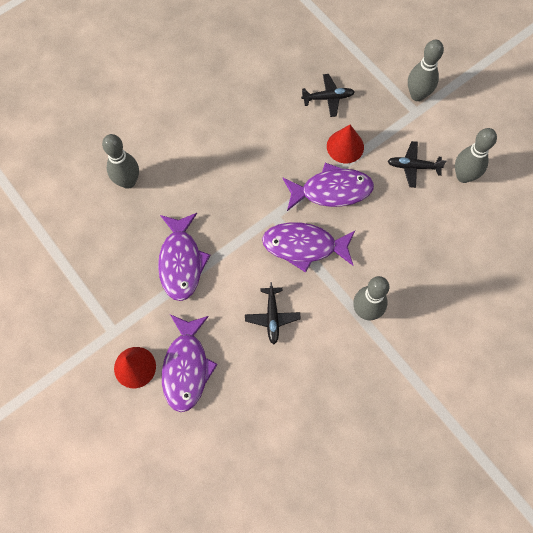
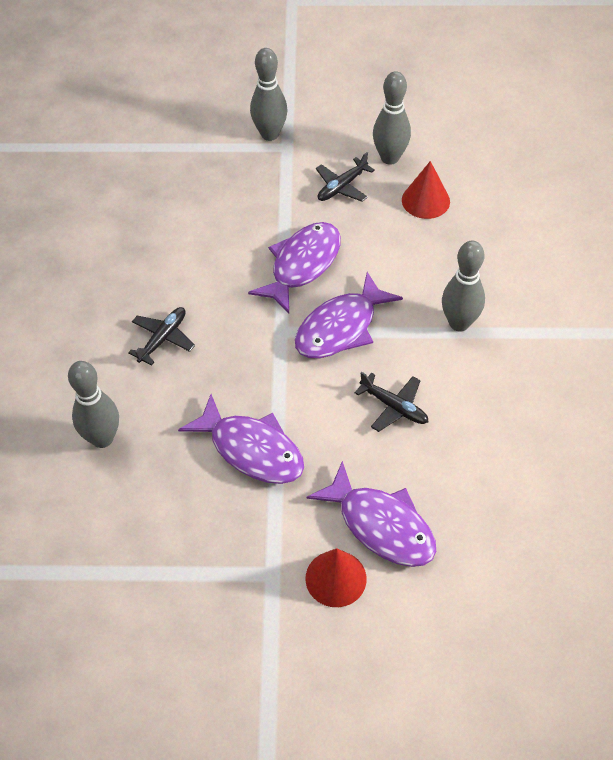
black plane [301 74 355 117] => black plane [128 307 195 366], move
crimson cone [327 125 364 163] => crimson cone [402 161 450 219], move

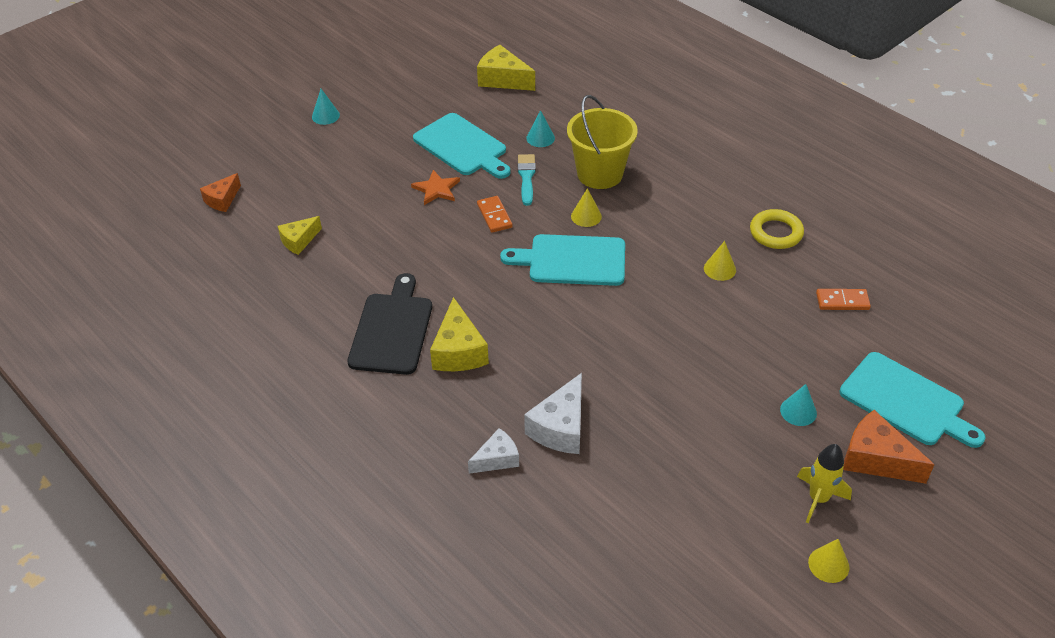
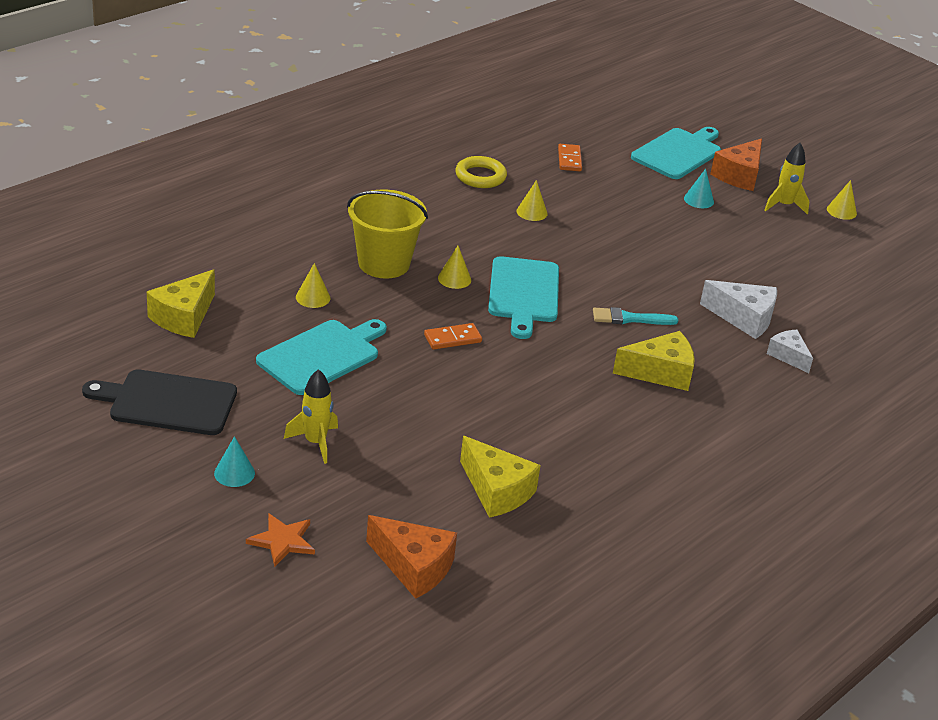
nothing => golden rocket [284 369 338 464]
black cutting board [347 273 432 375] => black cutting board [82 369 237 435], move
bright orange star [411 170 460 205] => bright orange star [246 513 315 567], move
aqua paintbrush [518 154 536 206] => aqua paintbrush [593 307 678 325], move
aqua cone [526 110 555 147] => golden cone [296 263 330 308]
bright orange cheese wedge [200 173 241 212] => bright orange cheese wedge [366 515 457 599], x1.58
golden cheese wedge [278 216 322 255] => golden cheese wedge [460 436 541 518], x1.58

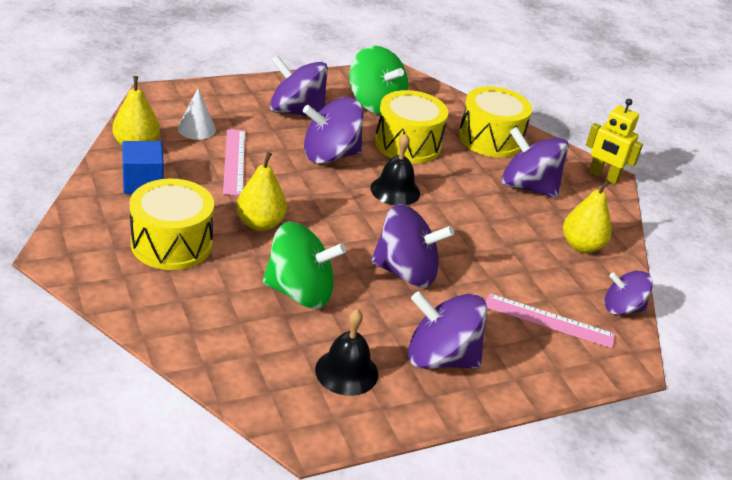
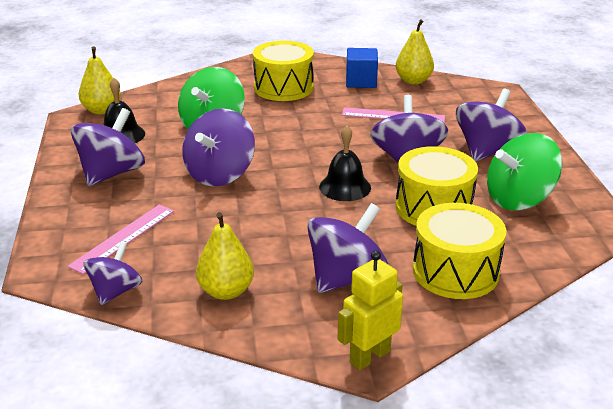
snow-white cone [178 88 216 140] => nothing
golden pear fruit [236 152 287 231] => golden pear fruit [79 46 121 115], move

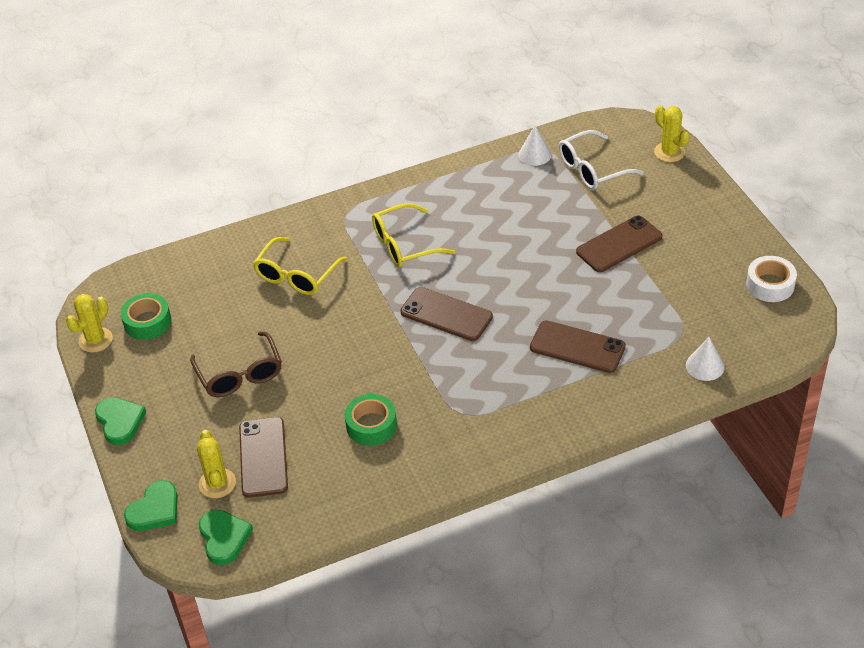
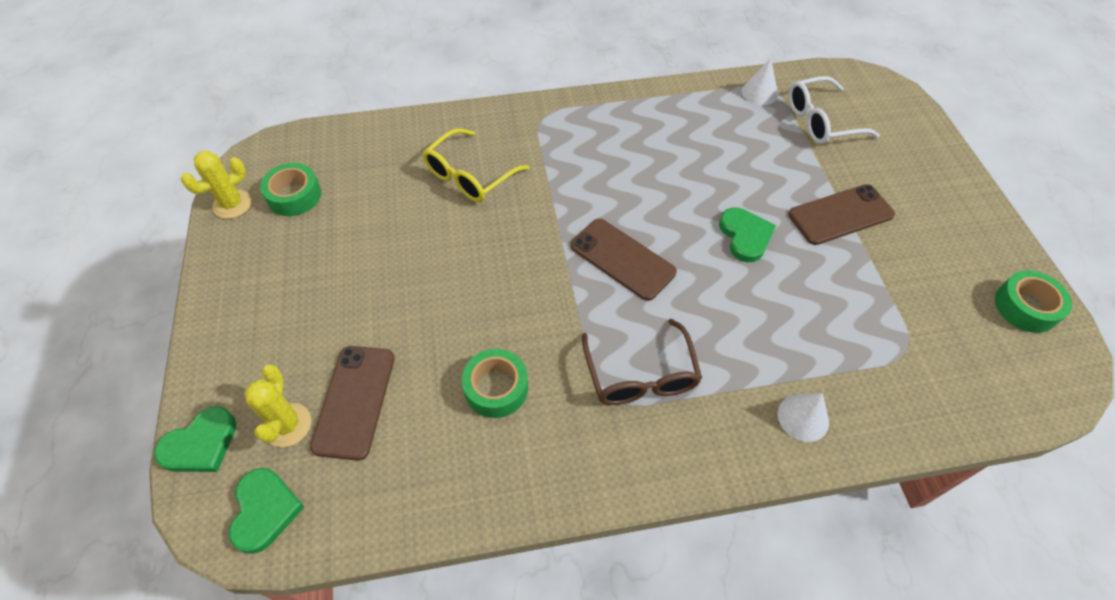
golden eyeglasses [372 203 456 268] => nothing
russet mobile phone [530 320 626 373] => nothing
golden prickly plant [654 105 690 162] => nothing
leaf-green heart [95 397 146 445] => leaf-green heart [719 207 776 262], move
russet eyeglasses [190 332 282 397] => russet eyeglasses [582 319 702 405], move
snow-white cone [686 337 725 381] => snow-white cone [778 393 829 442], move
snow-white sticky tape [746 256 797 302] => leaf-green sticky tape [995 270 1072 333]

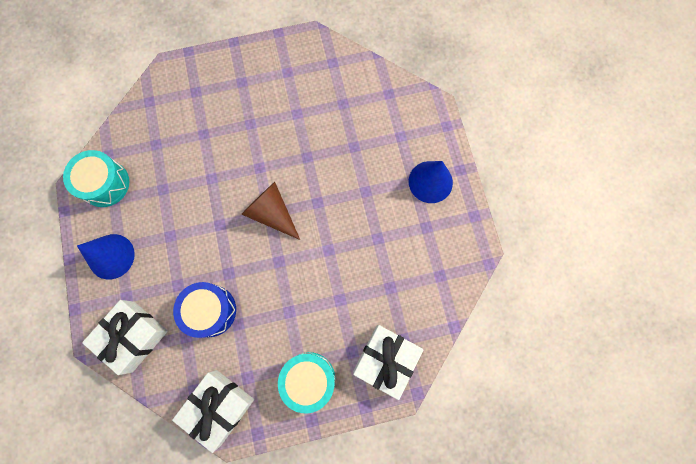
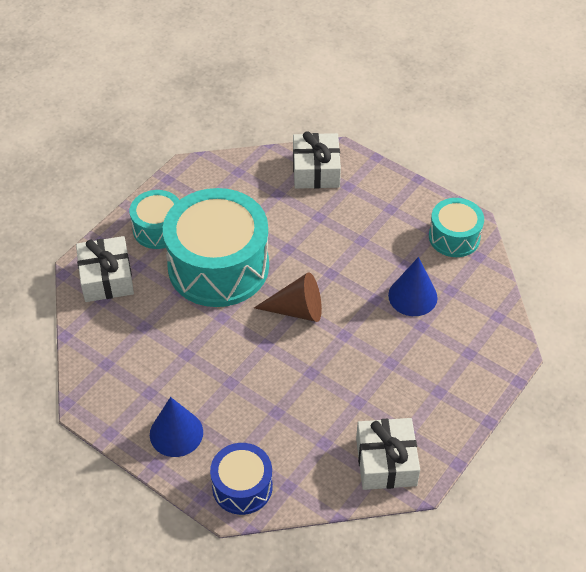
nothing => aqua snare drum [163 188 269 307]
cobalt cone [77 234 135 279] => cobalt cone [388 257 438 316], move
snow-white gift [172 370 254 453] => snow-white gift [356 418 420 490], move
cobalt snare drum [173 282 236 338] => cobalt snare drum [210 443 273 515], move

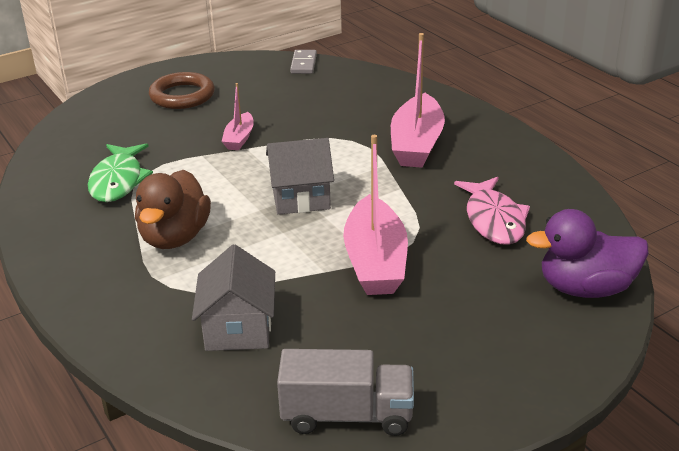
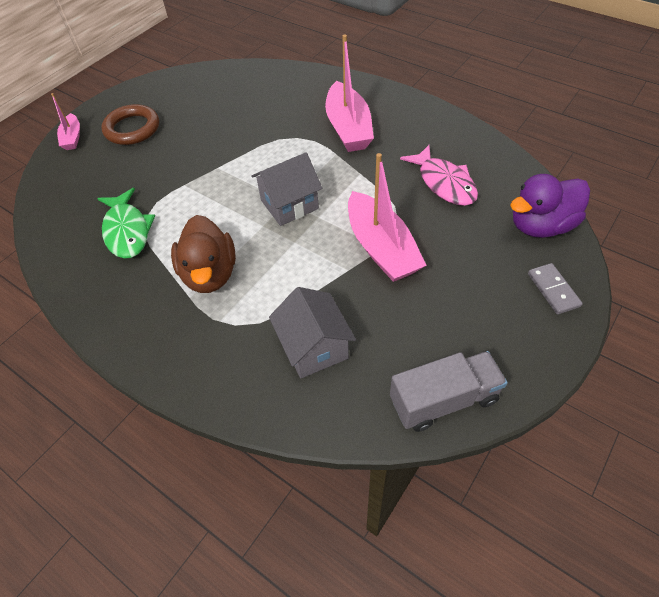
rose-pink boat [222 83 254 150] => rose-pink boat [51 93 80 150], move
gray domino [290 50 317 74] => gray domino [528 263 583 314], move

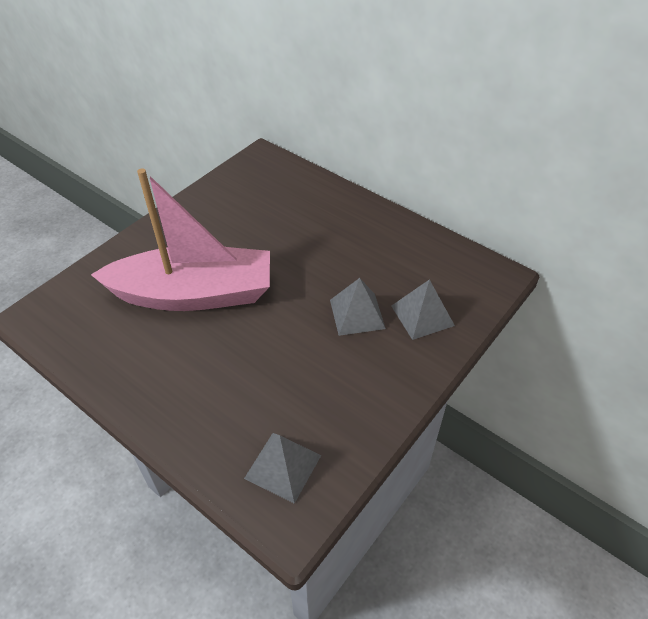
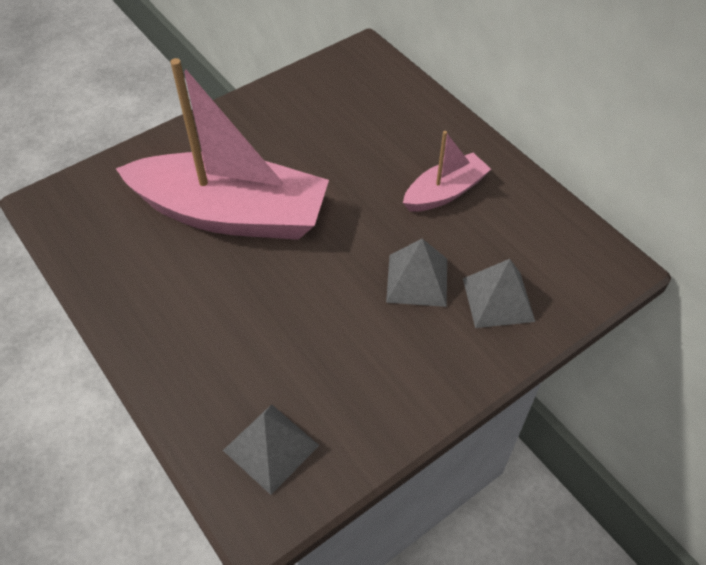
nothing => rose-pink boat [403 131 491 212]

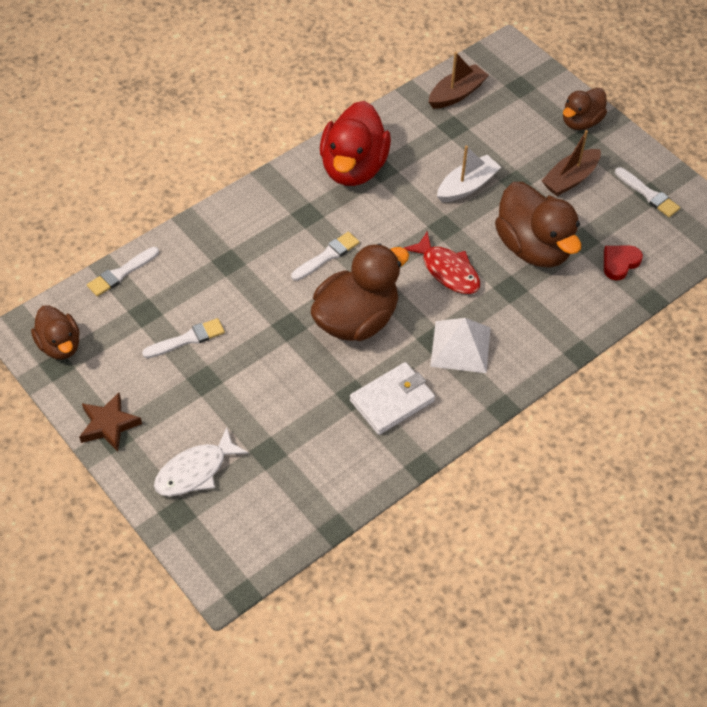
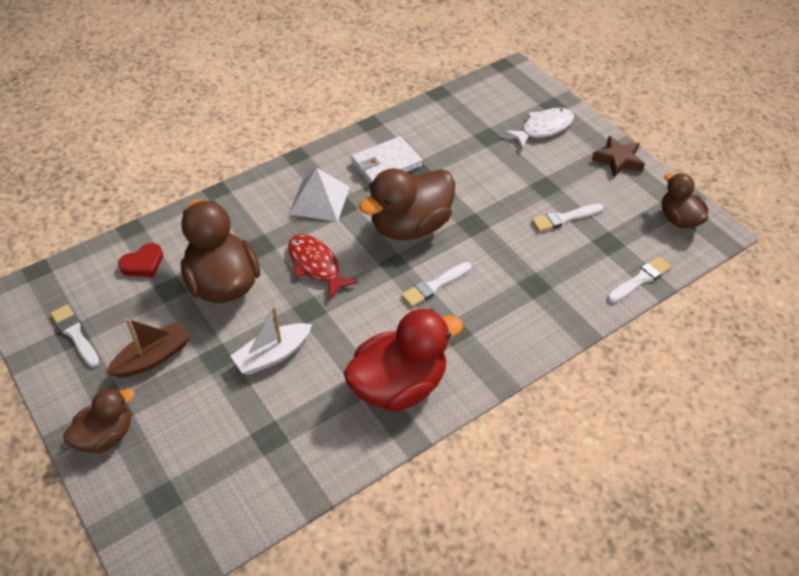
russet boat [429 52 489 109] => nothing
crimson rubber duck [320 101 391 186] => crimson rubber duck [344 309 463 412], 45 degrees clockwise

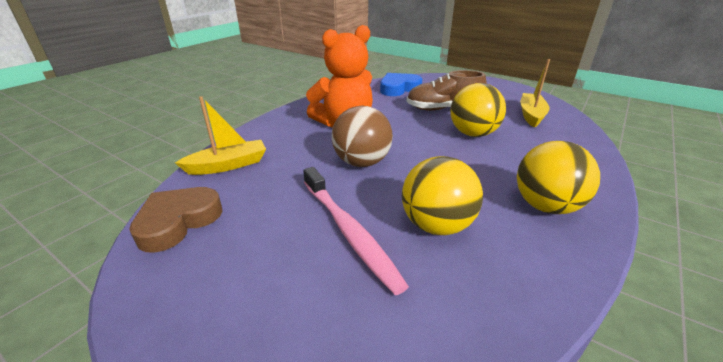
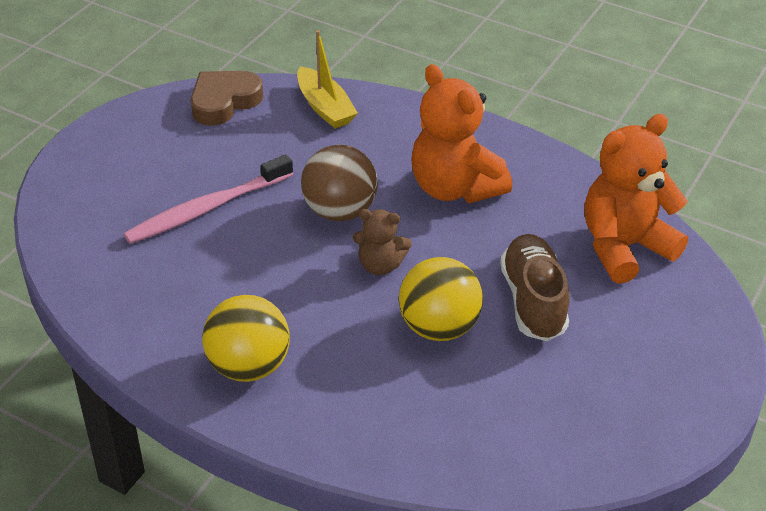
golden sphere [402 156 483 235] => nothing
golden boat [521 59 550 128] => nothing
nothing => russet stuffed bear [353 209 412 275]
cobalt heart [380 73 422 96] => bright orange stuffed bear [584 114 688 284]
russet heart [129 187 222 253] => russet heart [191 71 263 126], 75 degrees counterclockwise

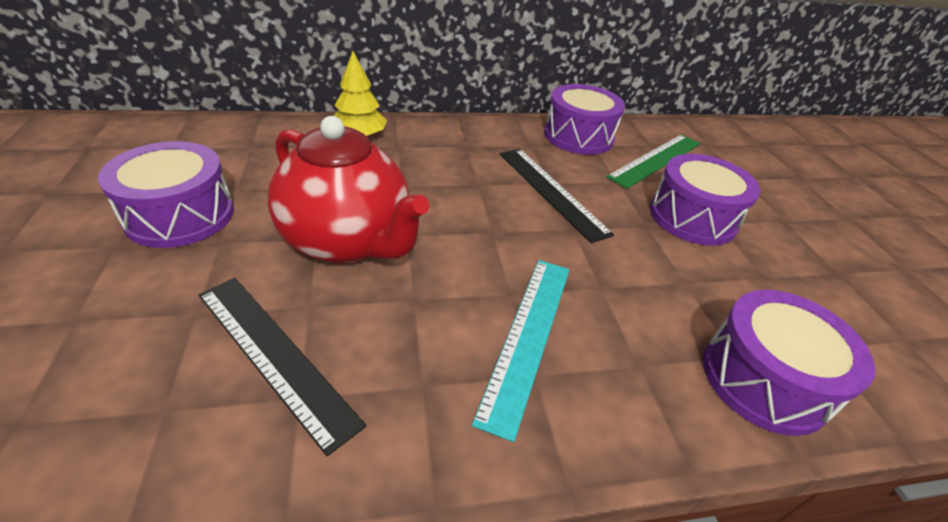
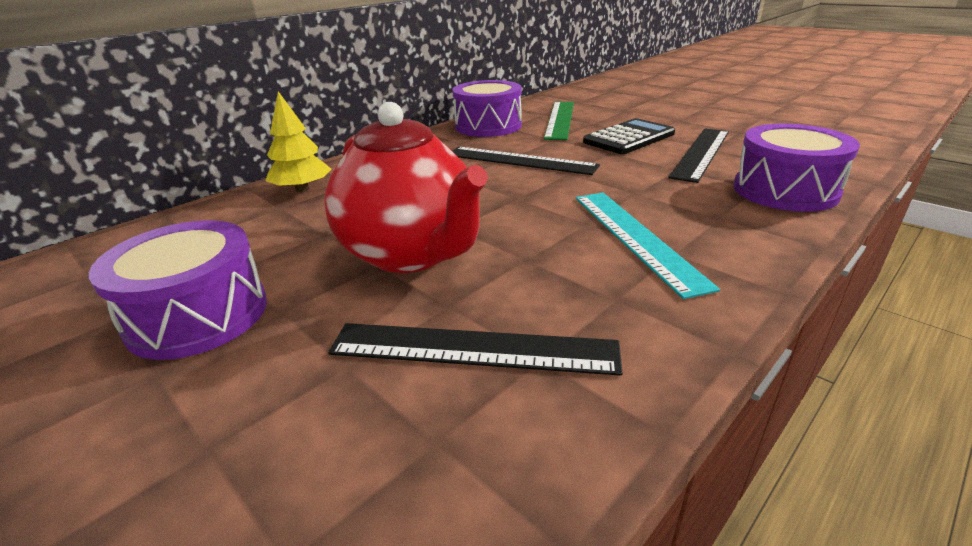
nothing => black measuring stick [668 128 729 183]
purple snare drum [650 154 761 245] => black adding machine [583 118 675 154]
crimson tea pot [268 116 429 264] => crimson tea pot [324 102 488 273], 45 degrees clockwise

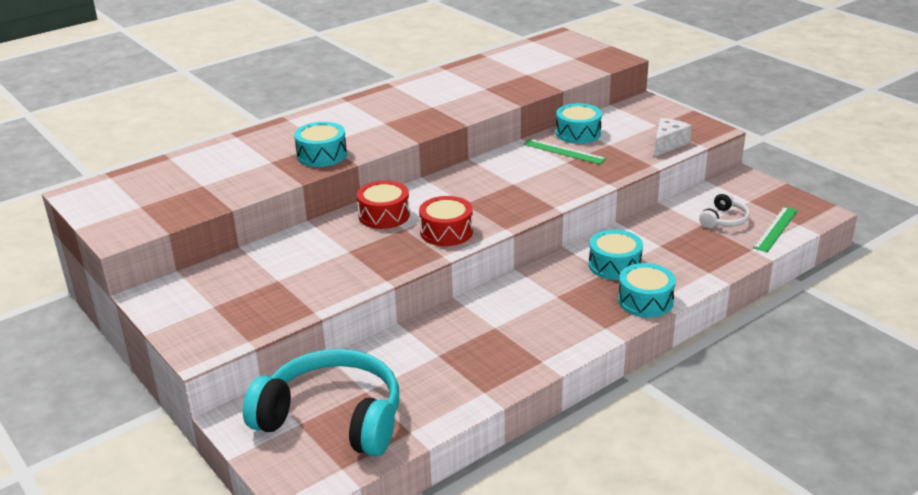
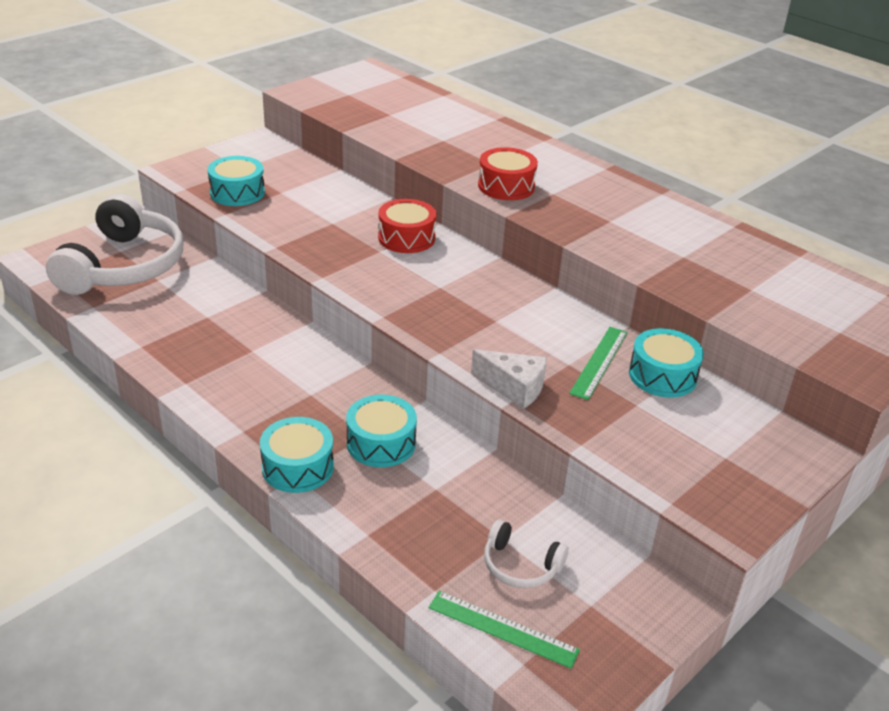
aqua snare drum [294 122 347 167] => aqua snare drum [208 156 265 206], move
crimson snare drum [419 196 473 246] => crimson snare drum [478 147 538 200], move
snow-white cheese wedge [654 118 692 157] => snow-white cheese wedge [471 349 547 409], move
aqua headphones [243 349 399 457] => snow-white headphones [46 194 184 295]

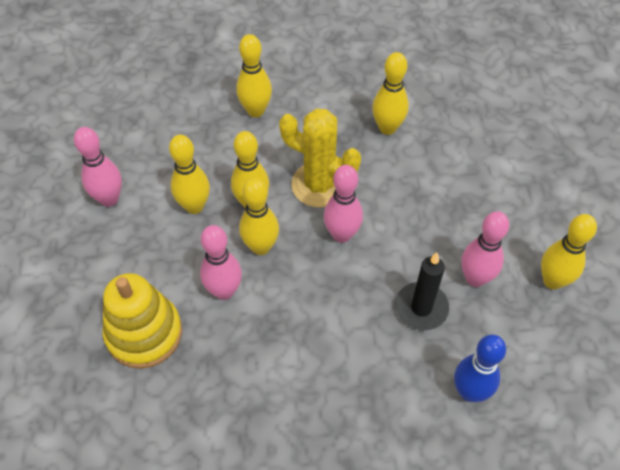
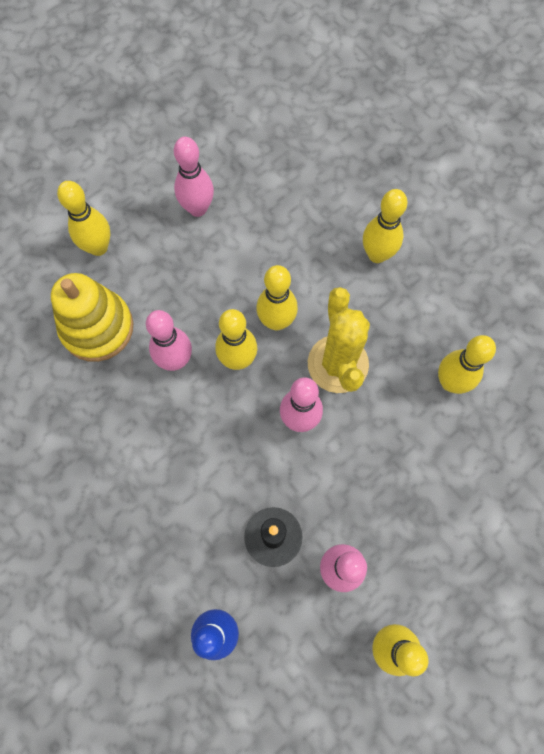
golden tenpin [169 135 210 214] => golden tenpin [57 181 111 256], move

